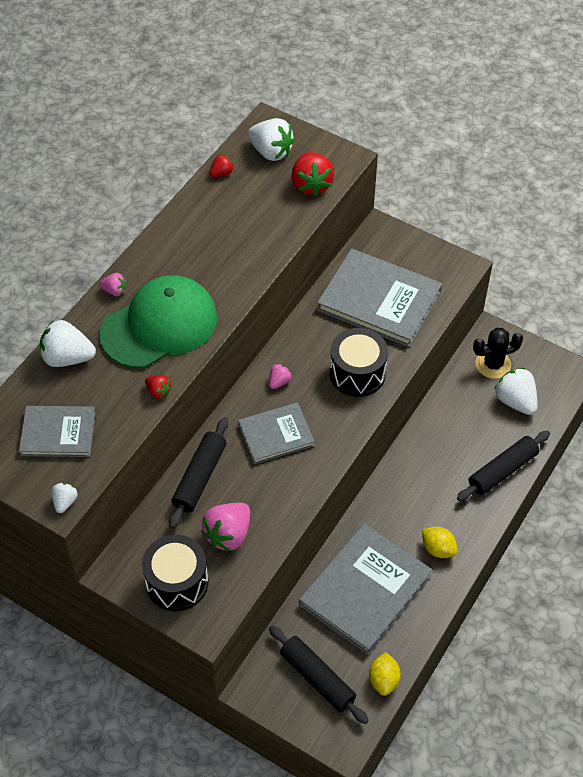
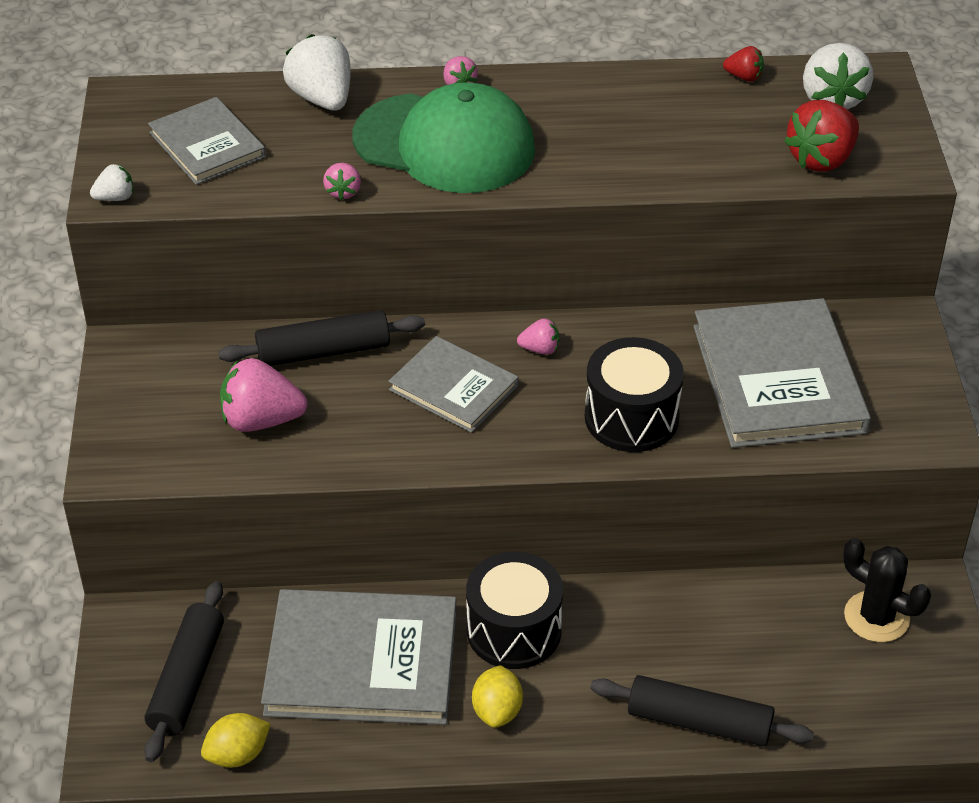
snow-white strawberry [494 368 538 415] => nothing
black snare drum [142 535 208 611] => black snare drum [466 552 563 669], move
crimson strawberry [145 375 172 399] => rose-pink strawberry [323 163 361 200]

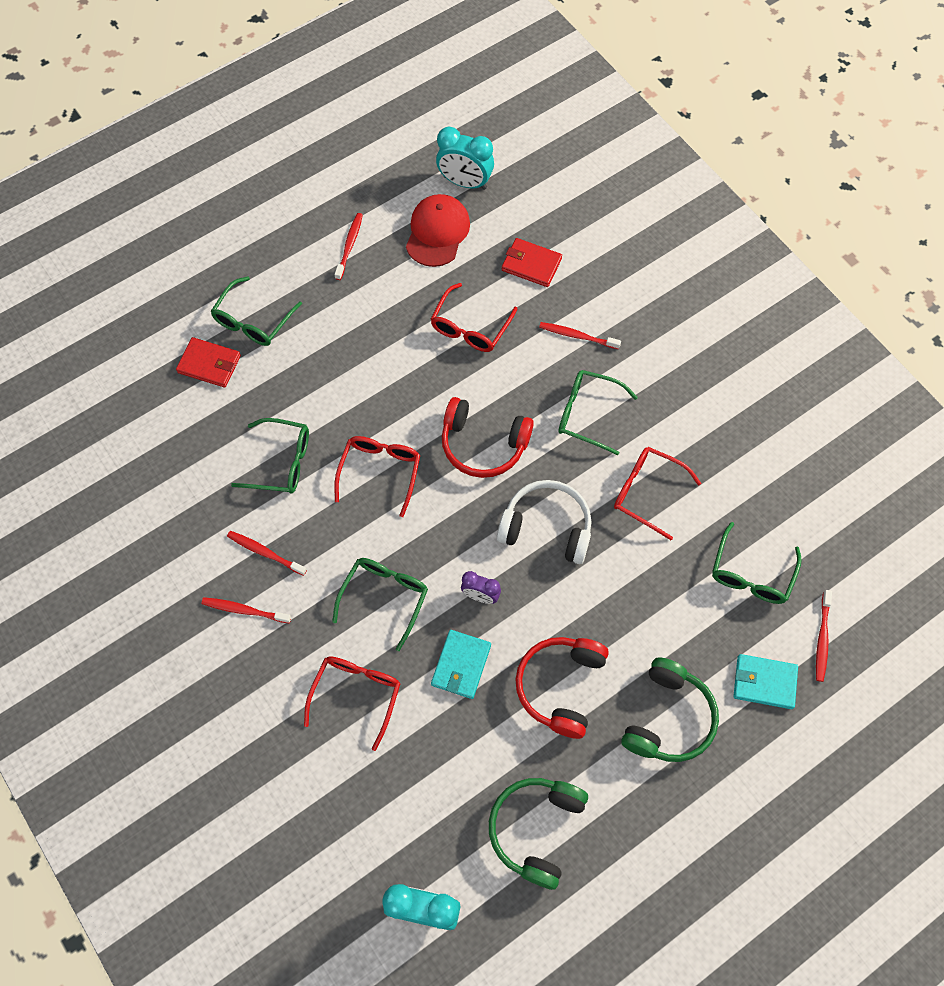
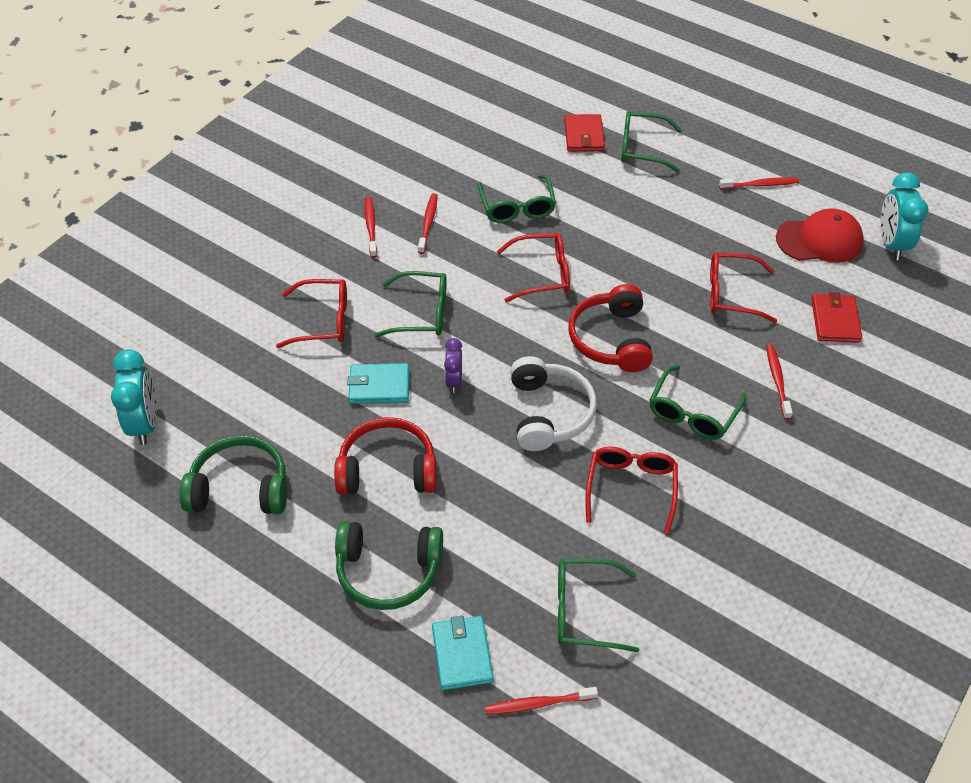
leaf-green eyeglasses [558 370 638 455] => leaf-green eyeglasses [649 365 746 440], 150 degrees counterclockwise

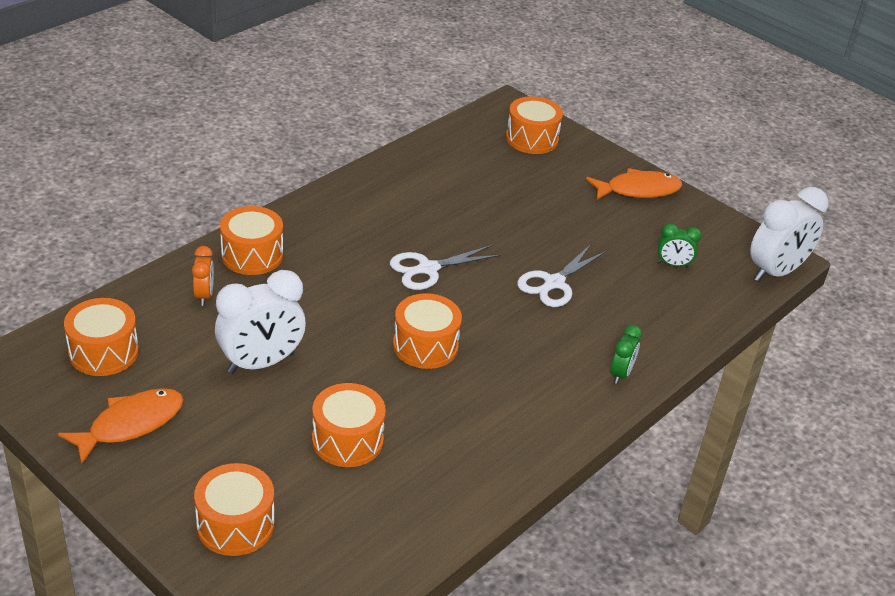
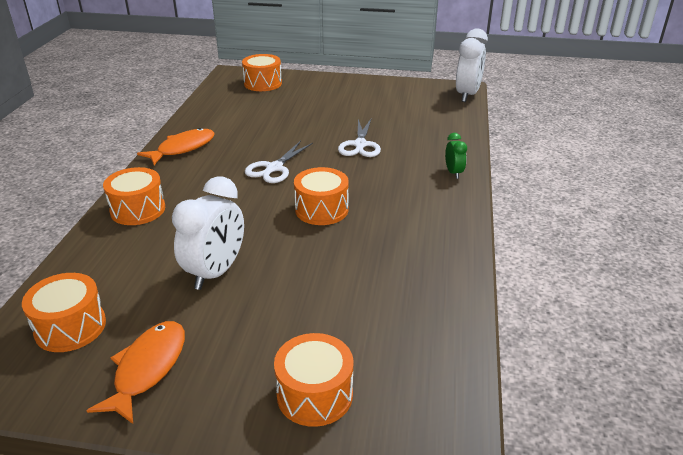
bright orange alarm clock [192 246 214 306] => nothing
bright orange snare drum [312 383 386 467] => nothing
leaf-green alarm clock [658 223 701 268] => nothing
bright orange fish figure [586 168 682 200] => bright orange fish figure [137 128 215 165], move

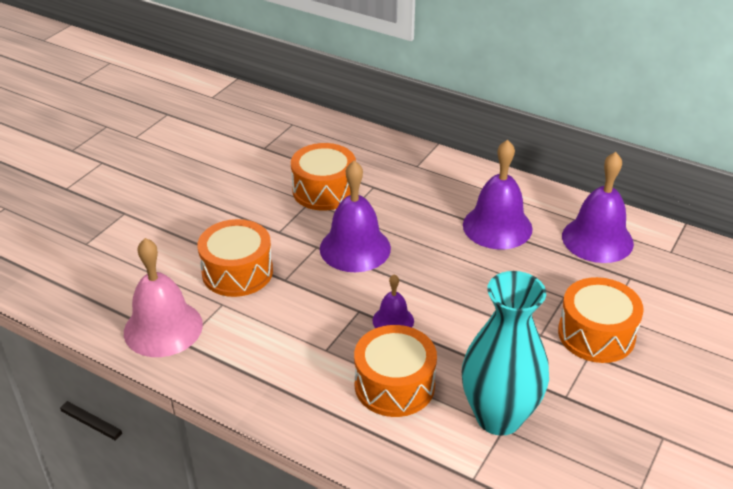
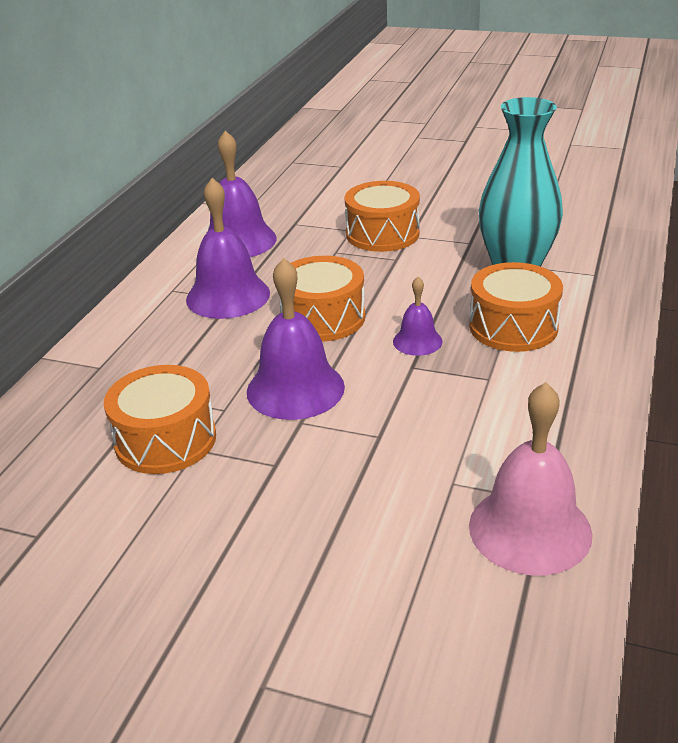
bright orange snare drum [197 219 273 297] => bright orange snare drum [280 256 365 342], move

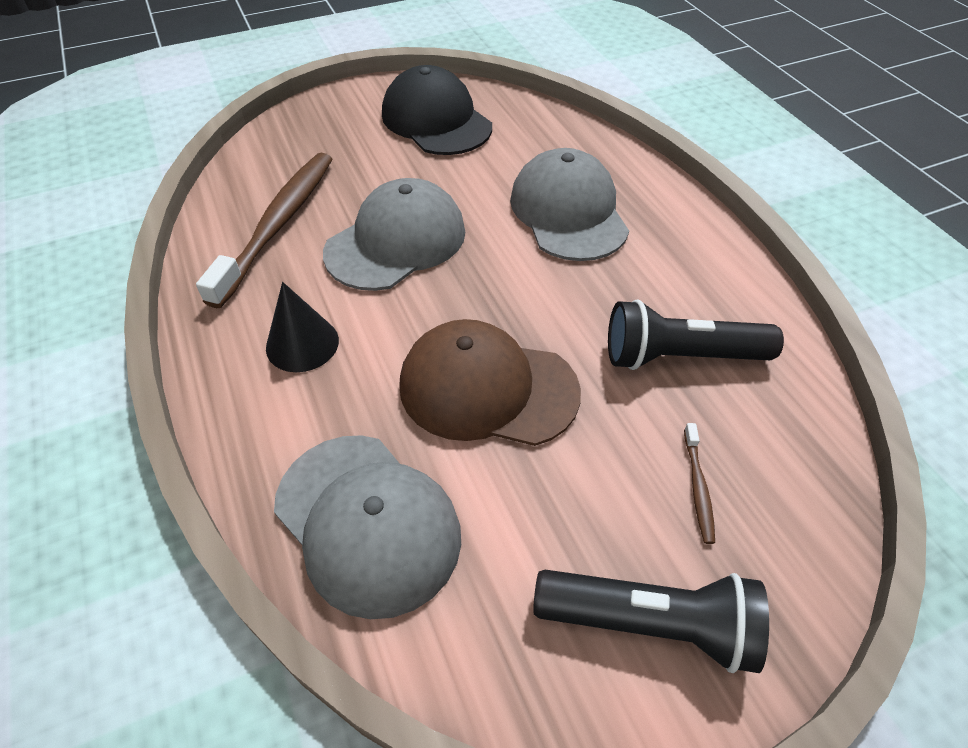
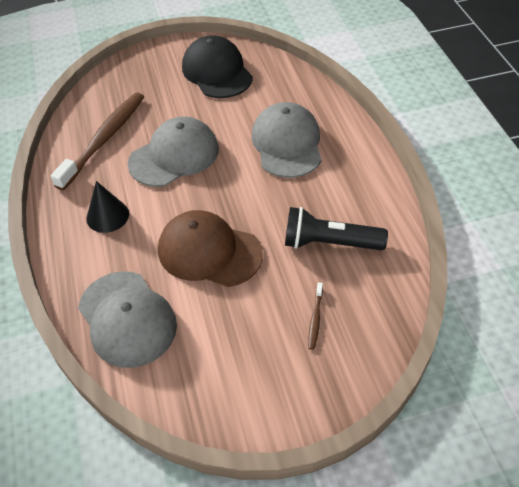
black flashlight [533 570 769 673] => nothing

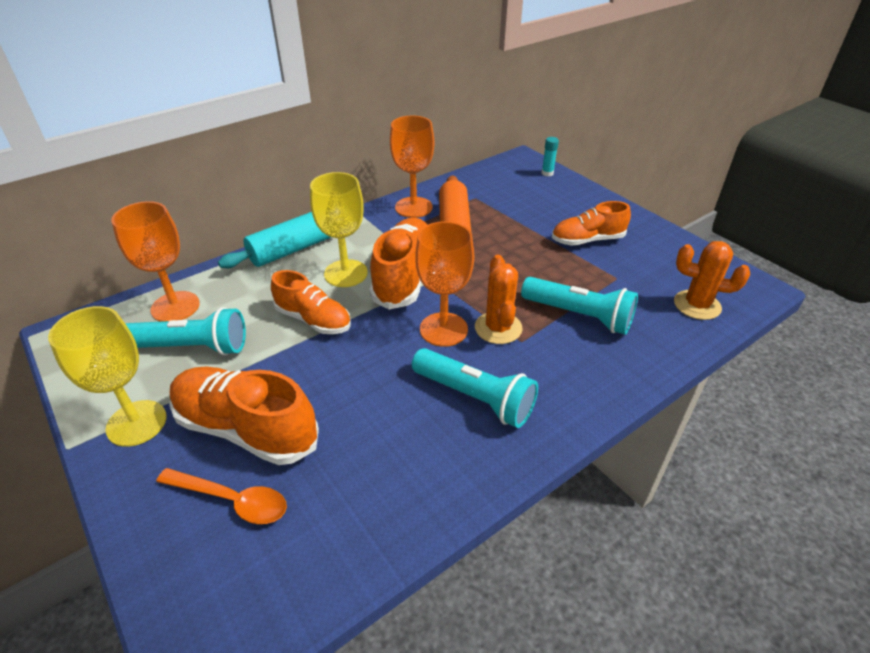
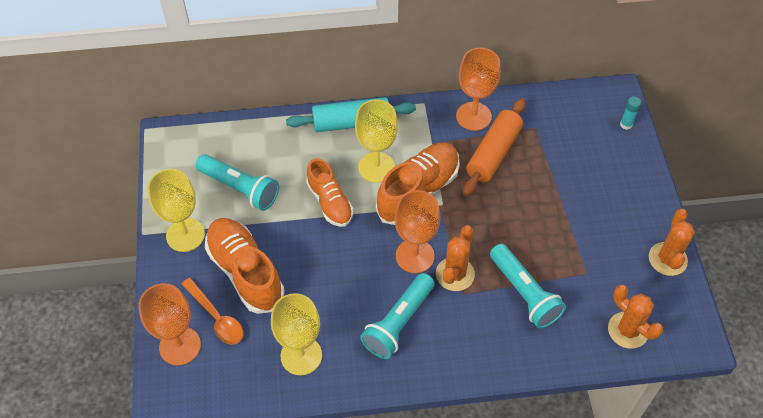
bright orange sneaker [552 201 631 246] => nothing
nothing => golden goblet [271 293 322 375]
nothing => bright orange prickly plant [649 209 695 276]
bright orange goblet [111 201 200 322] => bright orange goblet [138 283 201 366], move
aqua flashlight [412 348 538 428] => aqua flashlight [360 273 435 359], 60 degrees clockwise

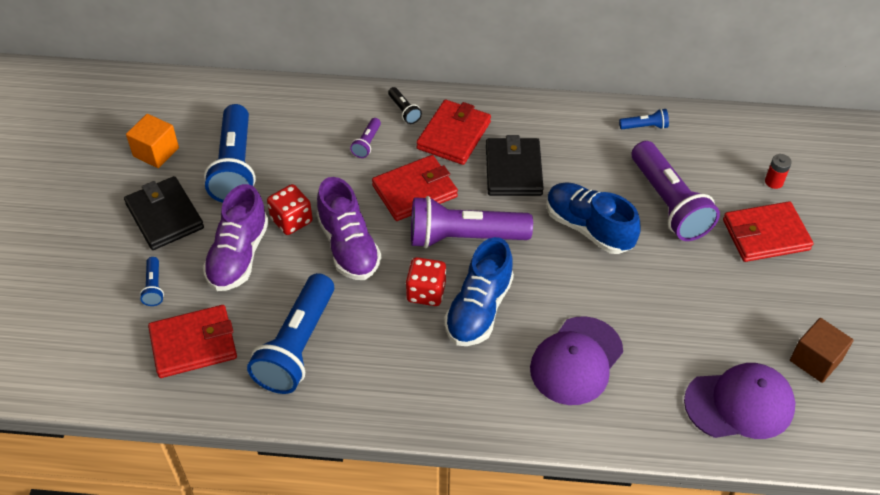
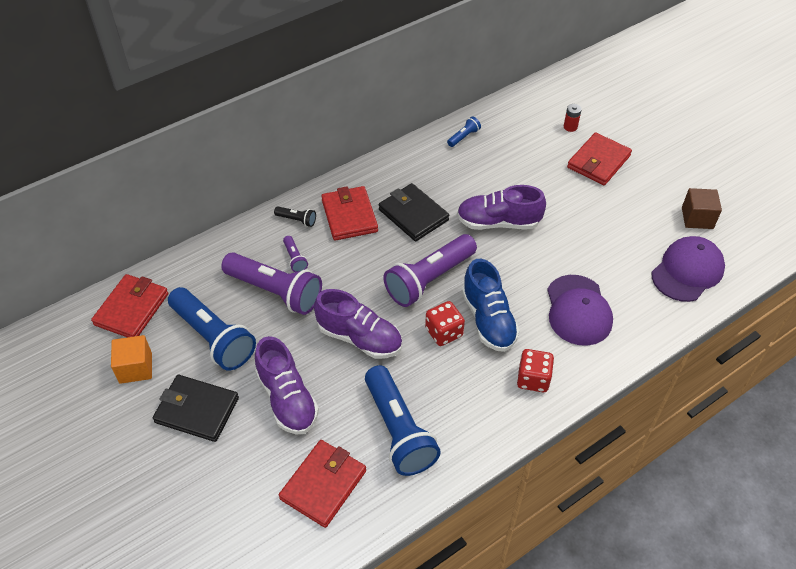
cobalt flashlight [140 257 164 306] => nothing
crimson game die [267 184 313 235] => crimson game die [517 349 554 392], move
crimson card wallet [372 155 458 221] => crimson card wallet [91 274 169 338], move
purple flashlight [632 141 720 241] => purple flashlight [221 253 322 315], move
cobalt sneaker [547 182 641 254] => purple sneaker [457 185 546 230]

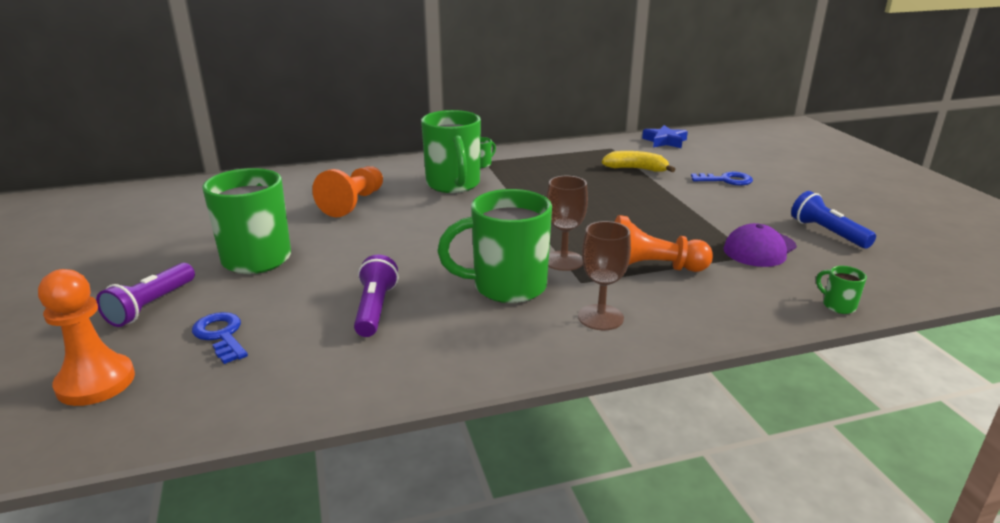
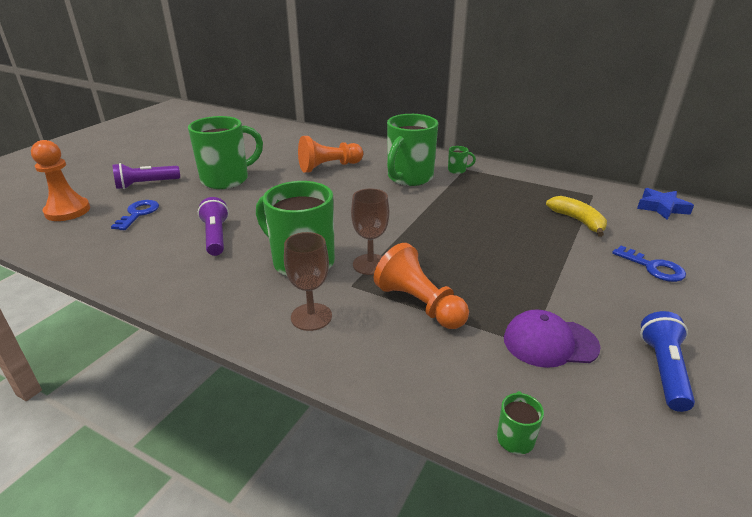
purple flashlight [354 255 398 337] => purple flashlight [198 197 229 256], 60 degrees counterclockwise

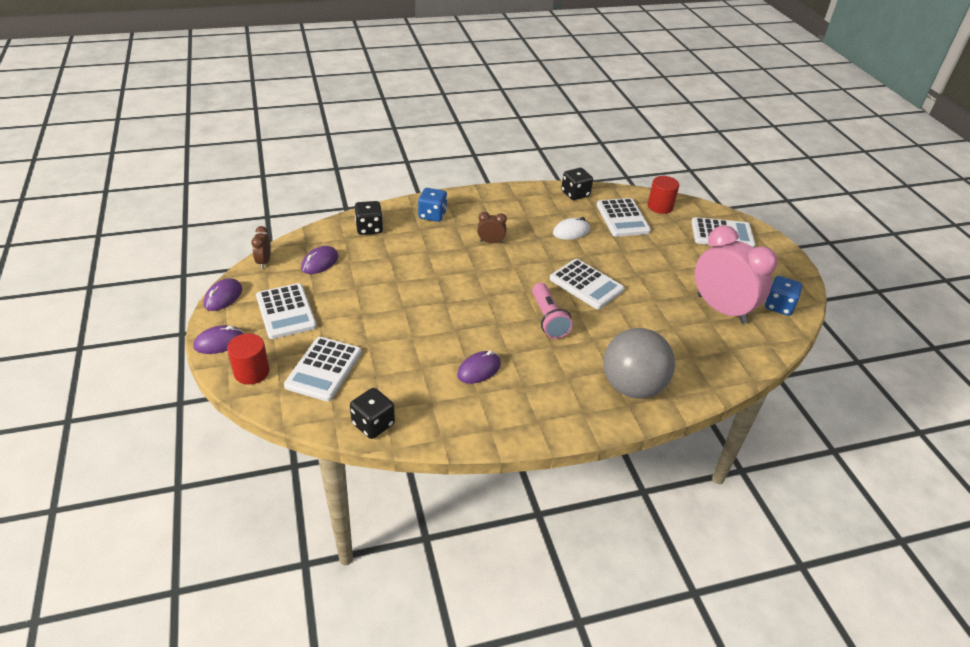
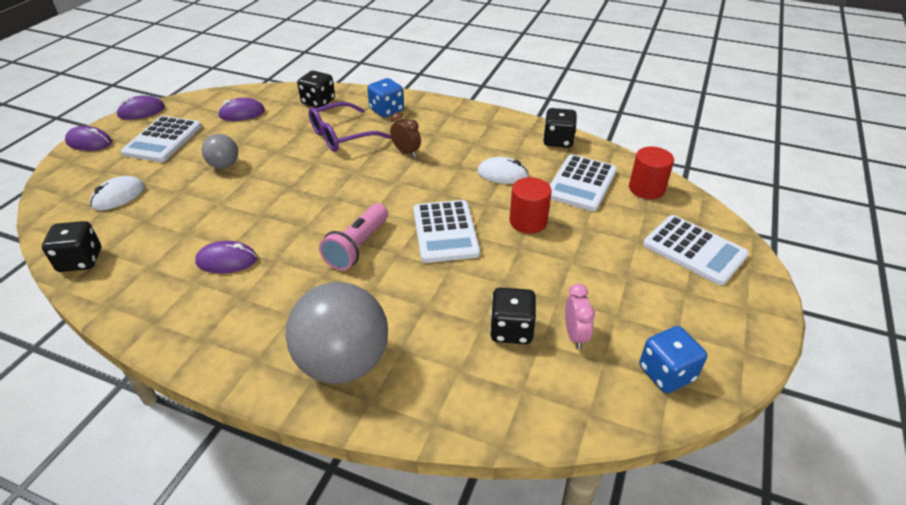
russet alarm clock [251 226 271 269] => nothing
nothing => gray sphere [202 134 238 169]
nothing => purple eyeglasses [309 102 391 152]
nothing => black game die [490 288 536 344]
crimson solid cylinder [227 333 270 385] => crimson solid cylinder [509 177 552 234], move
snow-white adding machine [284 337 362 401] => snow-white computer mouse [90 176 145 210]
rose-pink alarm clock [695 225 778 324] => rose-pink alarm clock [565 284 595 349], x0.43

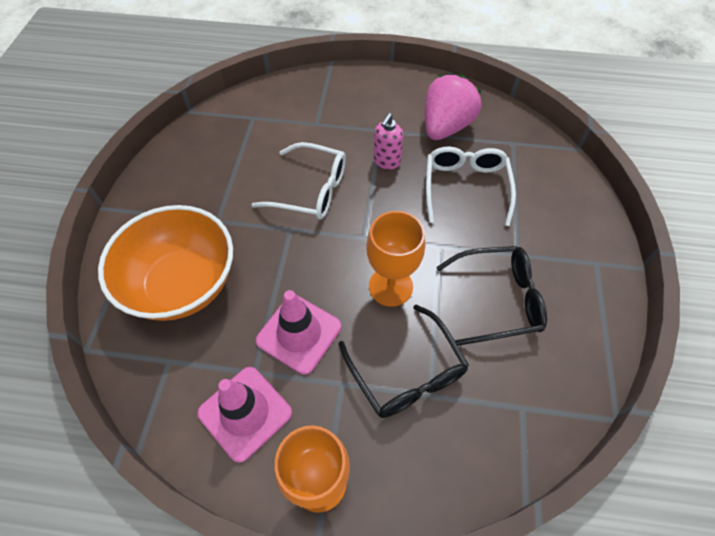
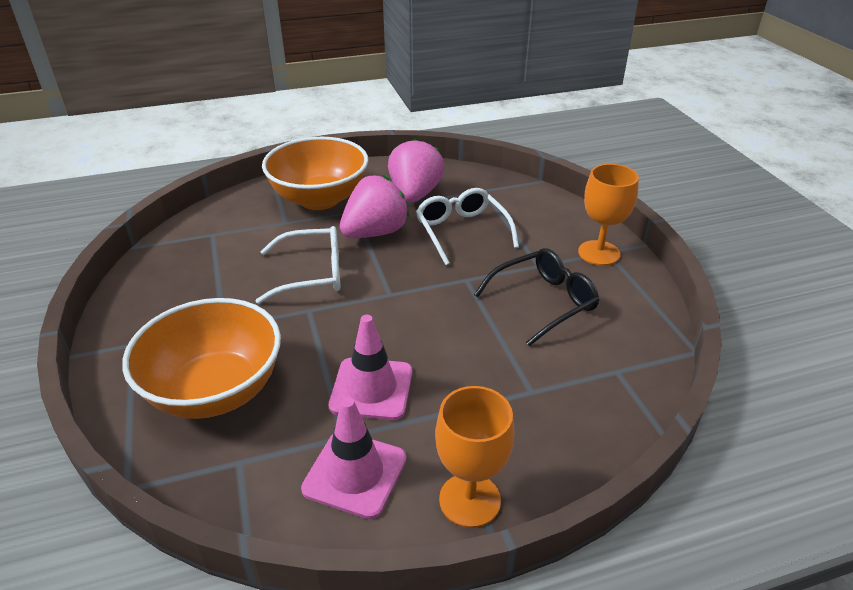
black eyeglasses [338 305 469 418] => nothing
nothing => bright orange serving bowl [262 137 368 210]
bright orange goblet [366 211 425 307] => bright orange goblet [578 164 639 266], move
rose-pink soap dispenser [373 113 404 170] => rose-pink strawberry [340 175 410 238]

